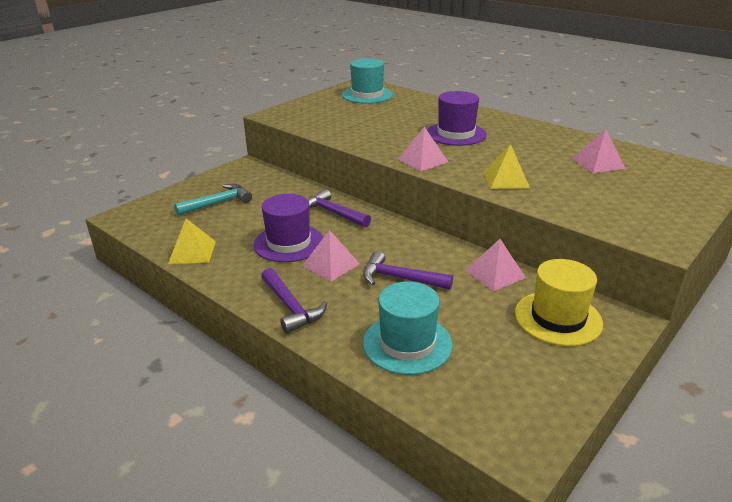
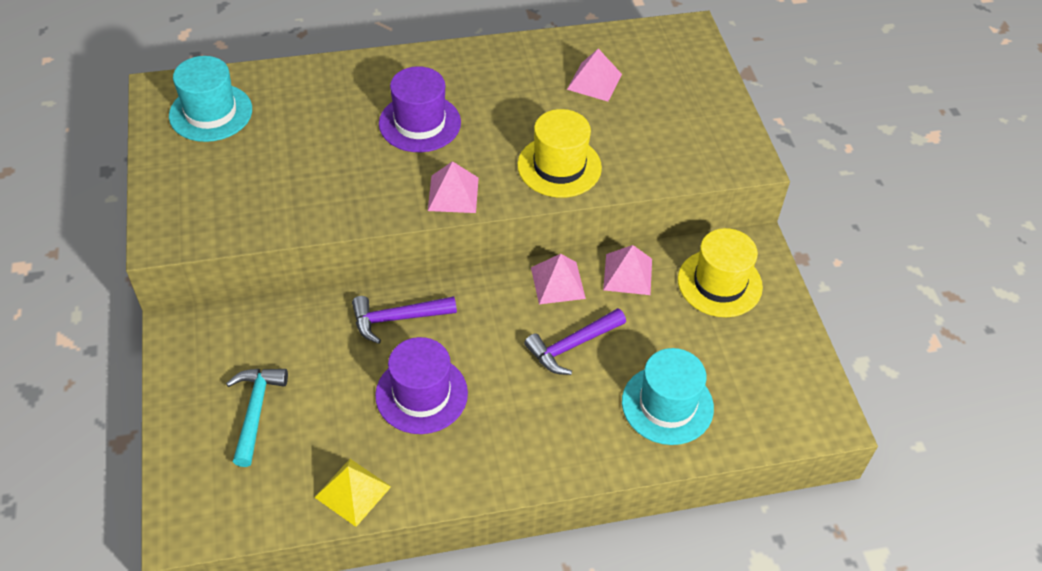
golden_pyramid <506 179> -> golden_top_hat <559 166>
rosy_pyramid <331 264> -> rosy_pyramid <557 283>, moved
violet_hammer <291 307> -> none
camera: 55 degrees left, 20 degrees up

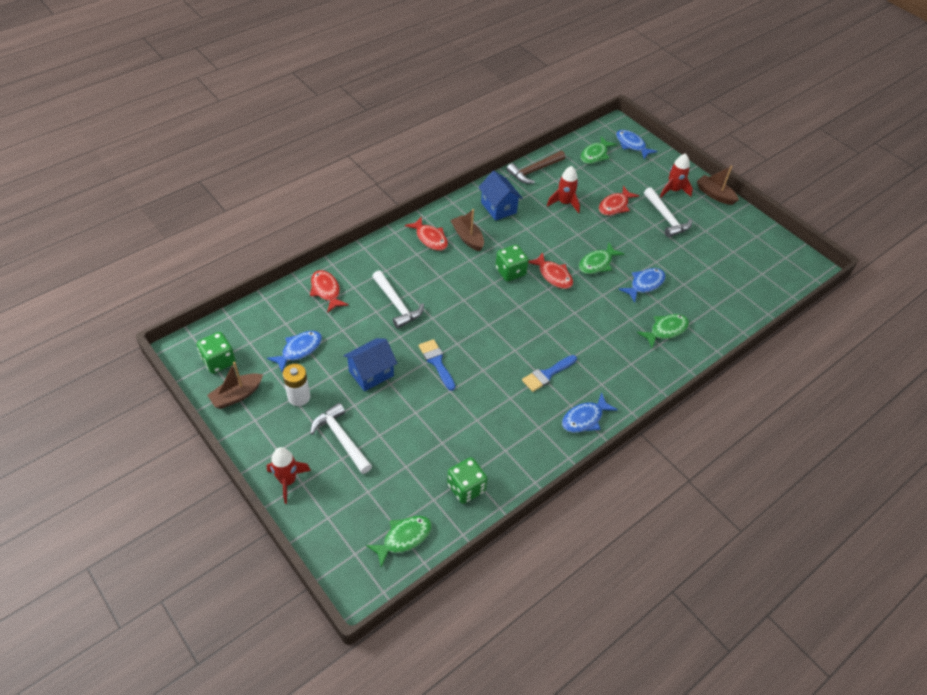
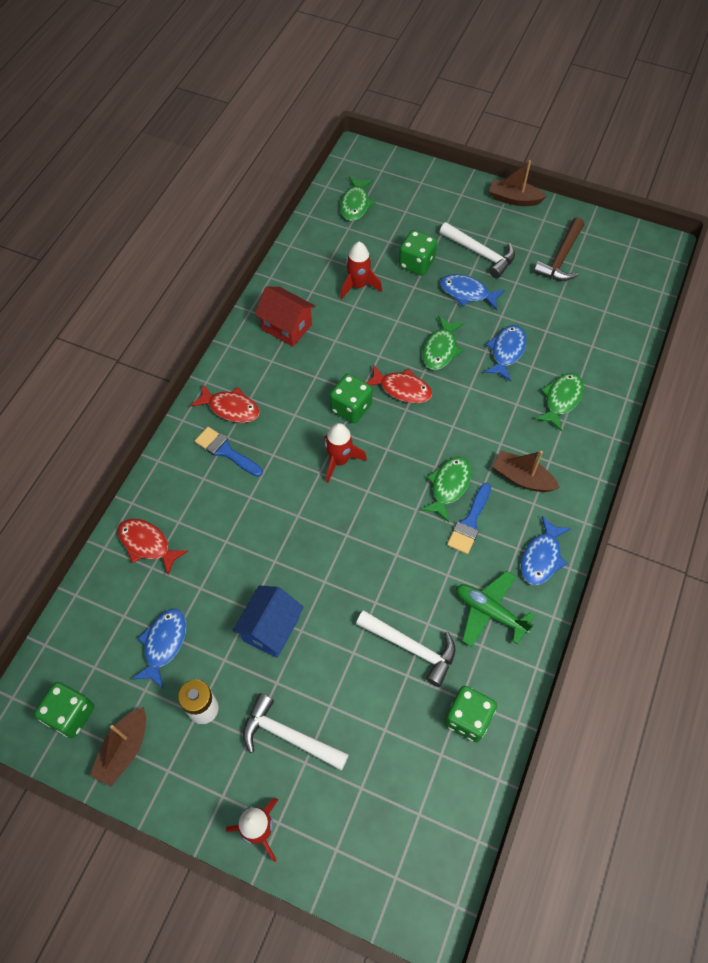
cobalt_paint_brush <436 362> -> cobalt_paint_brush <225 451>, moved
cobalt_house <498 208> -> scarlet_house <286 327>
scarlet_toy_rocket <673 190> -> scarlet_toy_rocket <339 461>, moved
white_hammer <397 304> -> white_hammer <411 647>, moved
scarlet_fish <615 206> -> leaf-green_die <416 263>
leaf-green_fish <403 538> -> leaf-green_fish <449 486>, moved
cobalt_fish <631 145> -> cobalt_fish <467 293>, moved
none -> leaf-green_plane <489 612>
russet_boat <467 238> -> russet_boat <522 478>, moved
russet_hammer <534 171> -> russet_hammer <561 258>, moved
camera: 25 degrees left, 10 degrees up

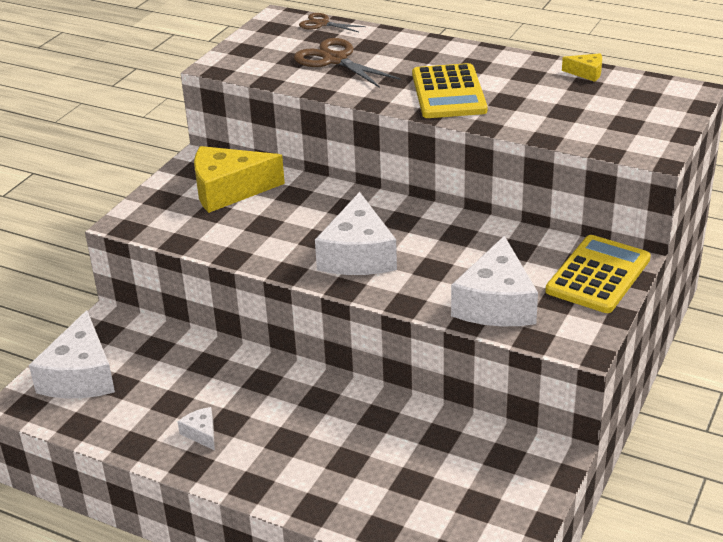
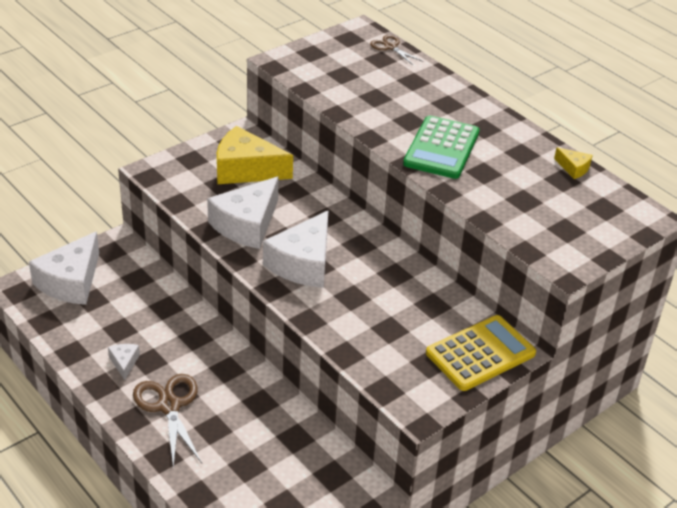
russet_shears <335 60> -> russet_shears <169 406>, moved
white_cheese <496 303> -> white_cheese <247 224>, moved
golden_adding_machine <449 93> -> leaf-green_adding_machine <441 148>
camera: 20 degrees right, 5 degrees up

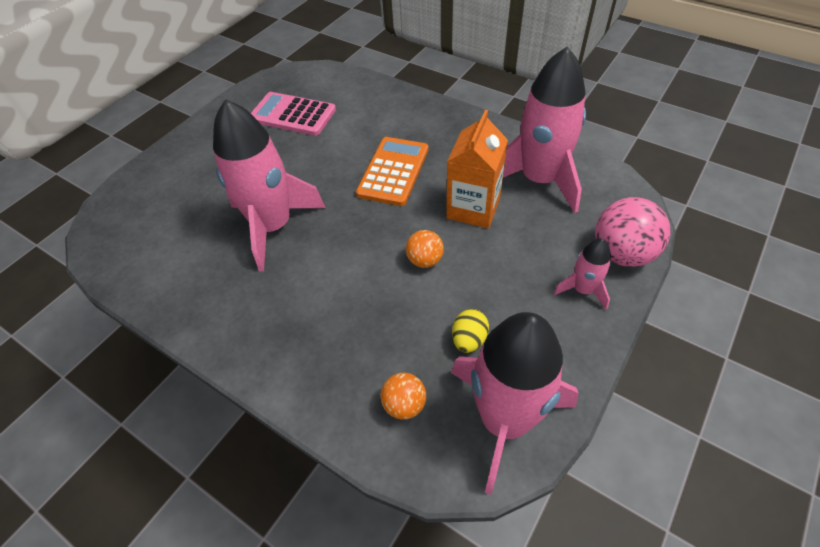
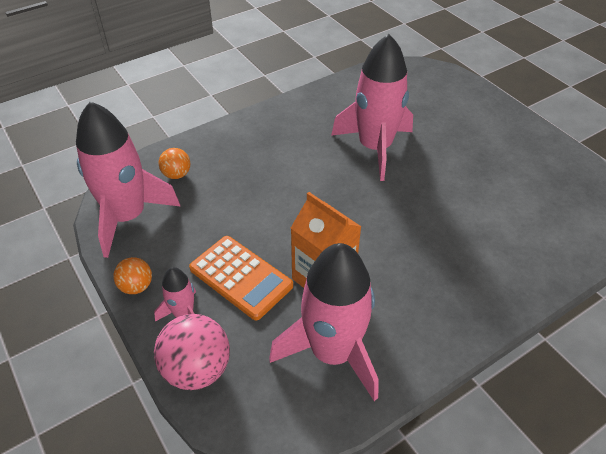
bright_orange_ball <425 260> -> bright_orange_ball <136 286>, moved
bright_orange_adding_machine <393 171> -> bright_orange_adding_machine <241 277>, moved
rosy_adding_machine <293 115> -> none
golden_toy_egg <469 339> -> none
camera: 110 degrees right, 5 degrees down

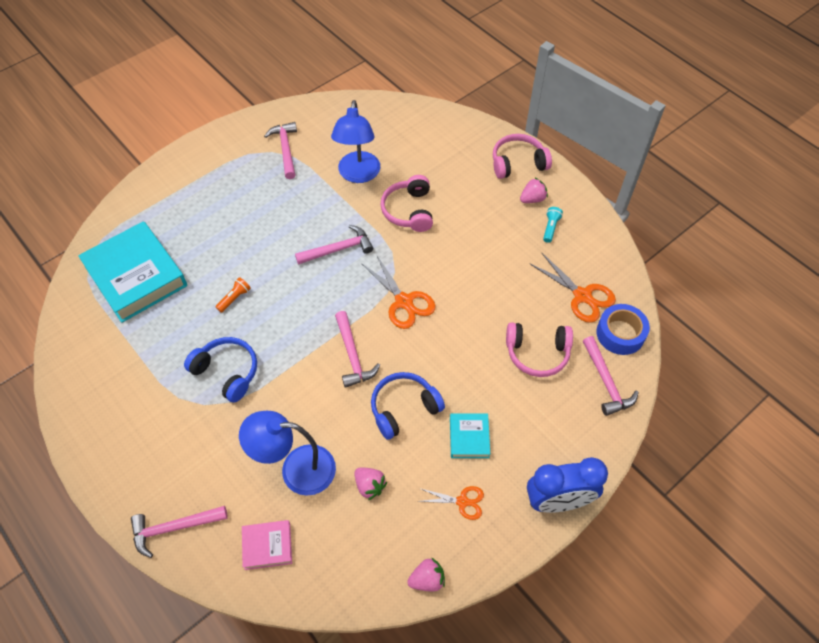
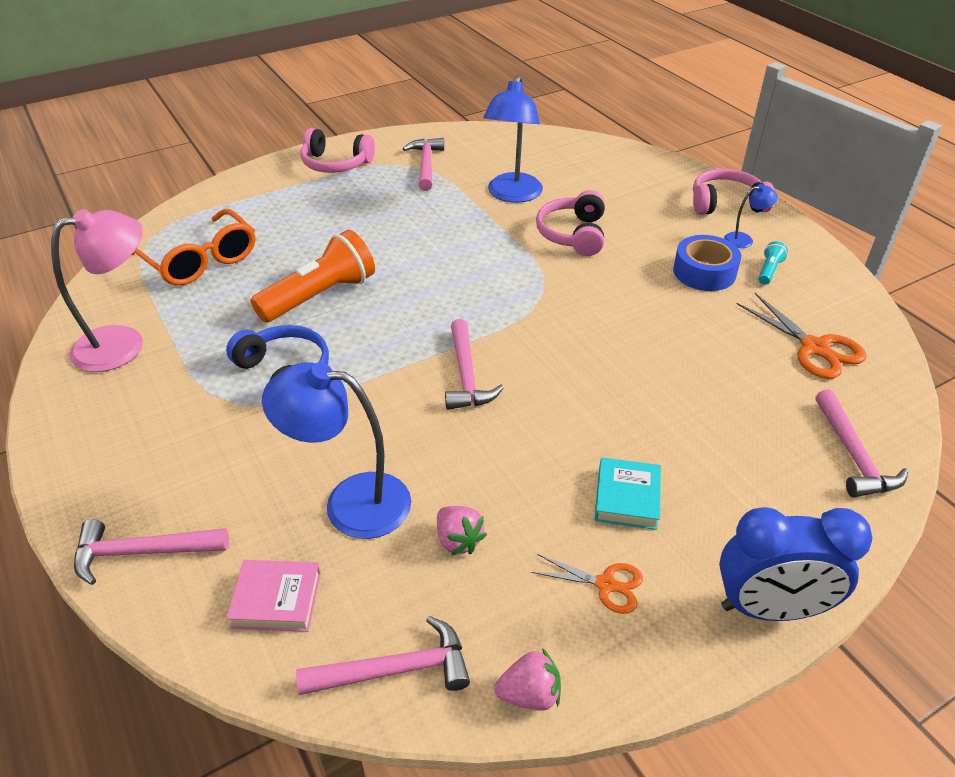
none -> rosy_lamp <123 344>
aqua_hardback <136 276> -> bright_orange_glasses <201 260>
bright_orange_flashlight <234 298> -> bright_orange_flashlight <320 296>, x2.32
rosy_hammer <338 249> -> rosy_hammer <395 669>, moved
rosy_headset <537 353> -> rosy_headset <336 164>, moved
cobalt_tape <620 333> -> cobalt_tape <704 272>, moved
rosy_strawberry <532 199> -> cobalt_lamp <744 239>
bright_orange_shears <404 302> -> none
cobalt_headset <404 408> -> none
camera: 10 degrees right, 15 degrees down

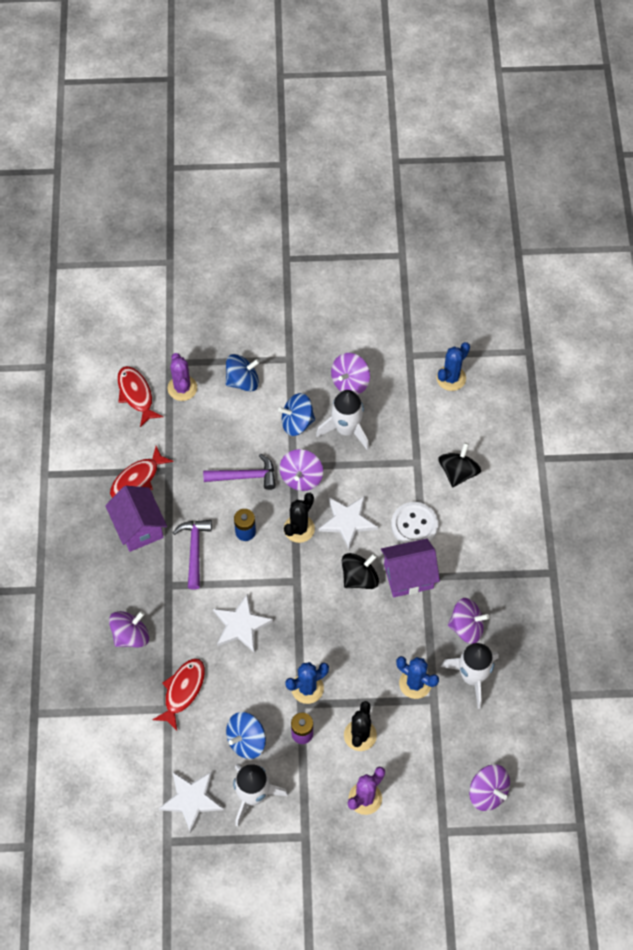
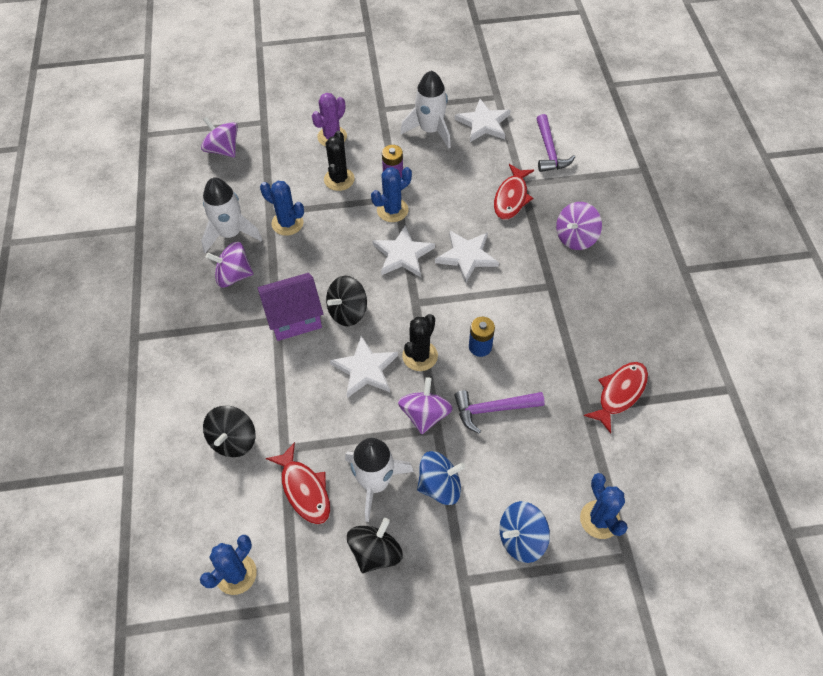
scarlet_fish <136 395> -> scarlet_fish <304 489>, moved
violet_whirligig <350 382> -> black_whirligig <375 552>
none -> white_five-pointed_star <403 254>
violet_hammer <194 550> -> violet_hammer <549 151>, moved
violet_cactus <182 388> -> cobalt_cactus <599 519>
violet_house <138 528> -> none
cobalt_whirligig <246 741> -> none
white_sewing_button <414 525> -> none
camera: 175 degrees right, 5 degrees down

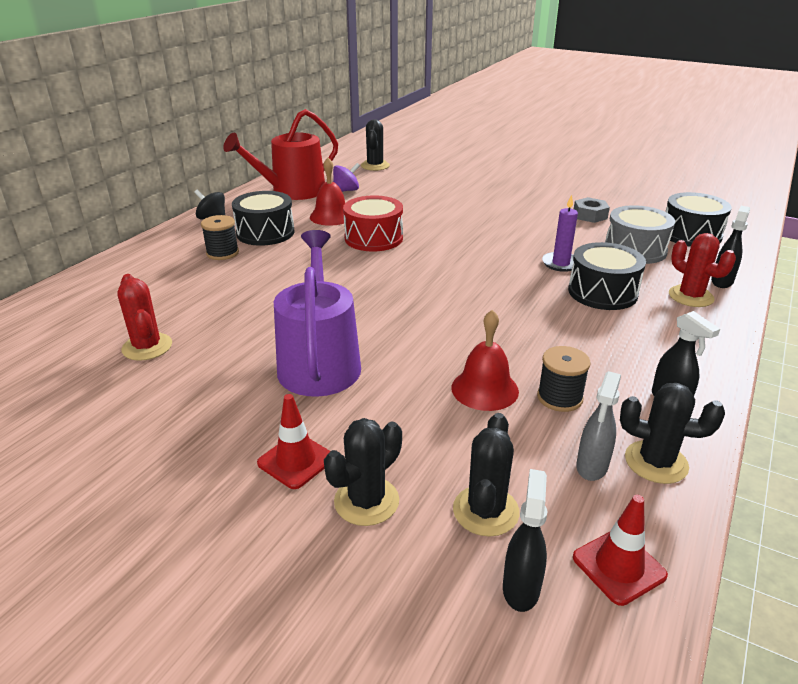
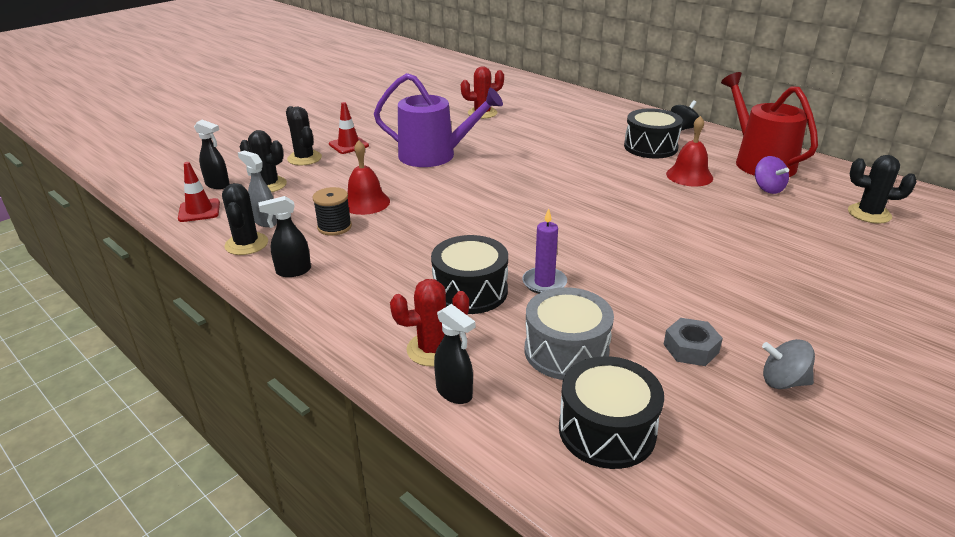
black_cactus <656 462> -> black_cactus <246 244>, 45 degrees counterclockwise
none -> grey_whirligig <783 381>
black_reel_of_thread <222 253> -> none
scarlet_drum <373 238> -> none
camera: 105 degrees right, 0 degrees up

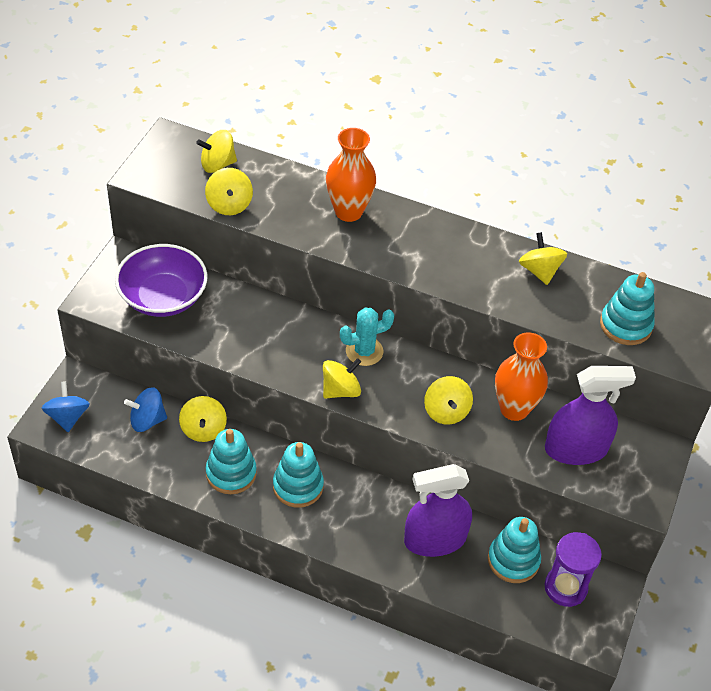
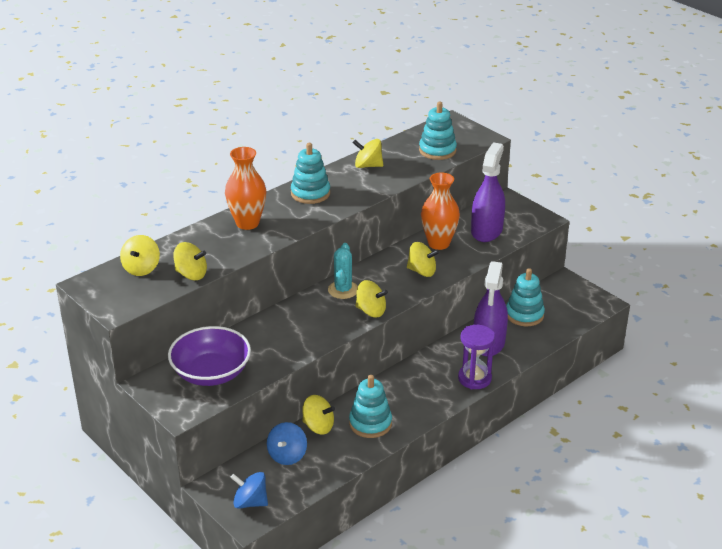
aqua_stacking_rings <298 486> -> aqua_stacking_rings <310 193>, moved
golden_whirligig <340 390> -> golden_whirligig <371 311>, 120 degrees clockwise
violet_hourglass <565 587> -> violet_hourglass <474 378>, moved
camera: 60 degrees left, 15 degrees down

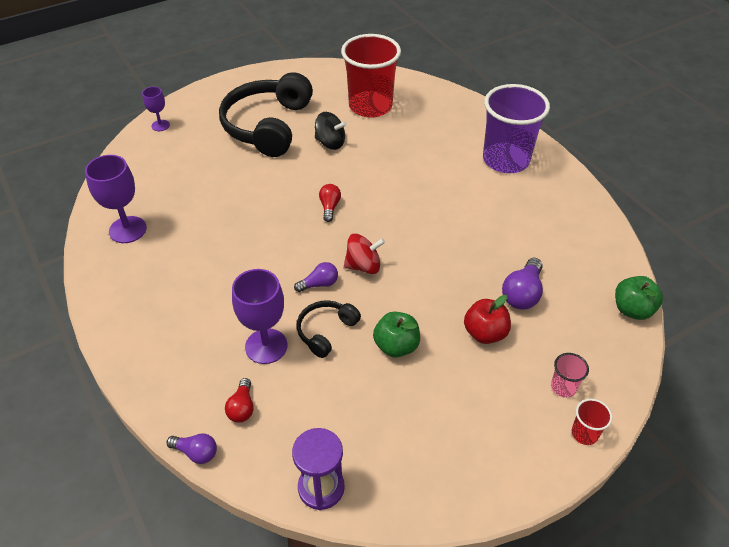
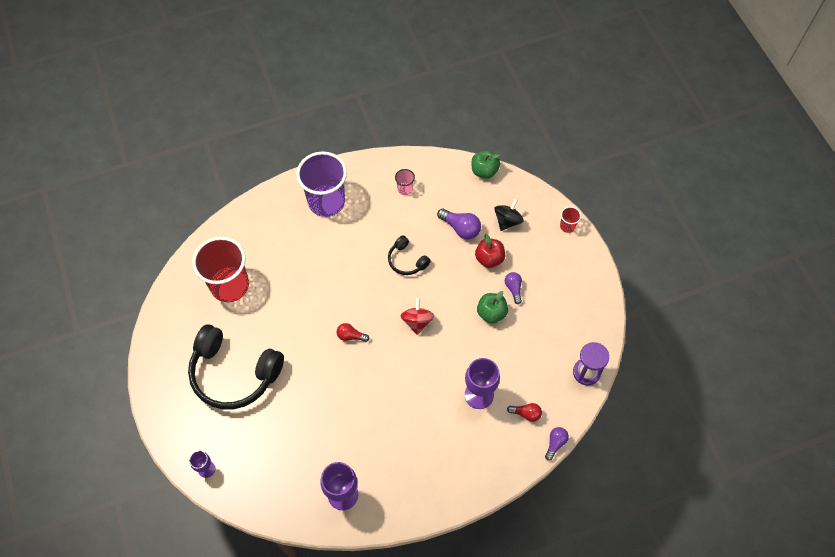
black_headset <326 331> -> black_headset <407 260>, moved
rosy_beaker <563 387> -> rosy_beaker <405 189>, moved
black_whirligig <330 143> -> black_whirligig <507 221>, moved
violet_bulb <319 284> -> violet_bulb <513 288>, moved
camera: 80 degrees left, 15 degrees up

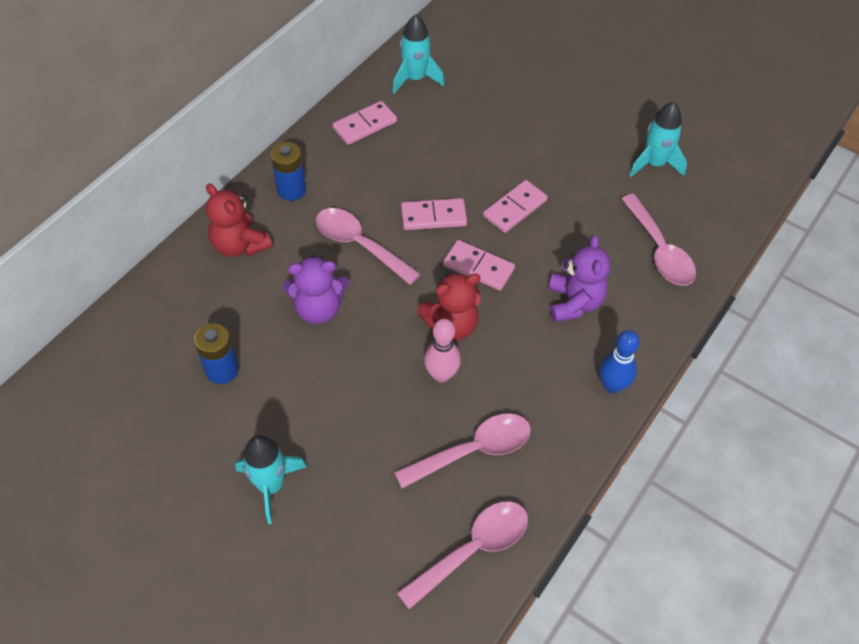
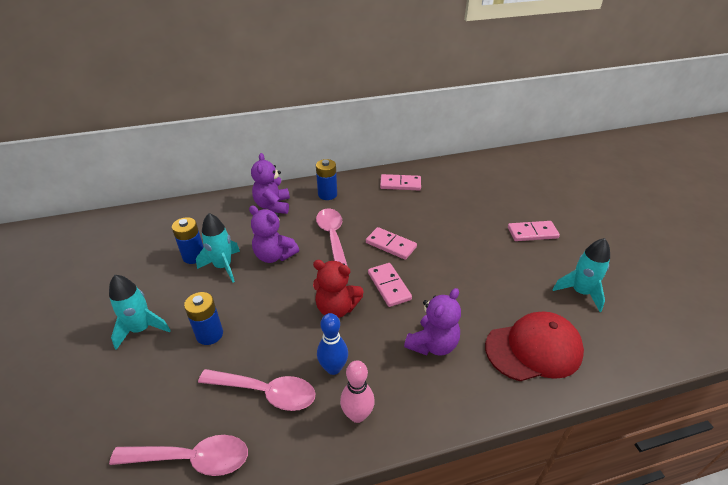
none -> cobalt_power_cell <209 334>
aqua_toy_rocket <415 79> -> aqua_toy_rocket <223 266>, moved
scarlet_teddy <240 245> -> violet_teddy <273 206>
cobalt_skittle <612 385> -> cobalt_skittle <333 368>, moved
rosy_skittle <441 375> -> rosy_skittle <357 415>, moved
rosy_teaspoon <659 250> -> scarlet_peaked_cap <533 349>
rosy_domino_piece <515 208> -> rosy_domino_piece <532 233>, moved
camera: 40 degrees right, 15 degrees down

